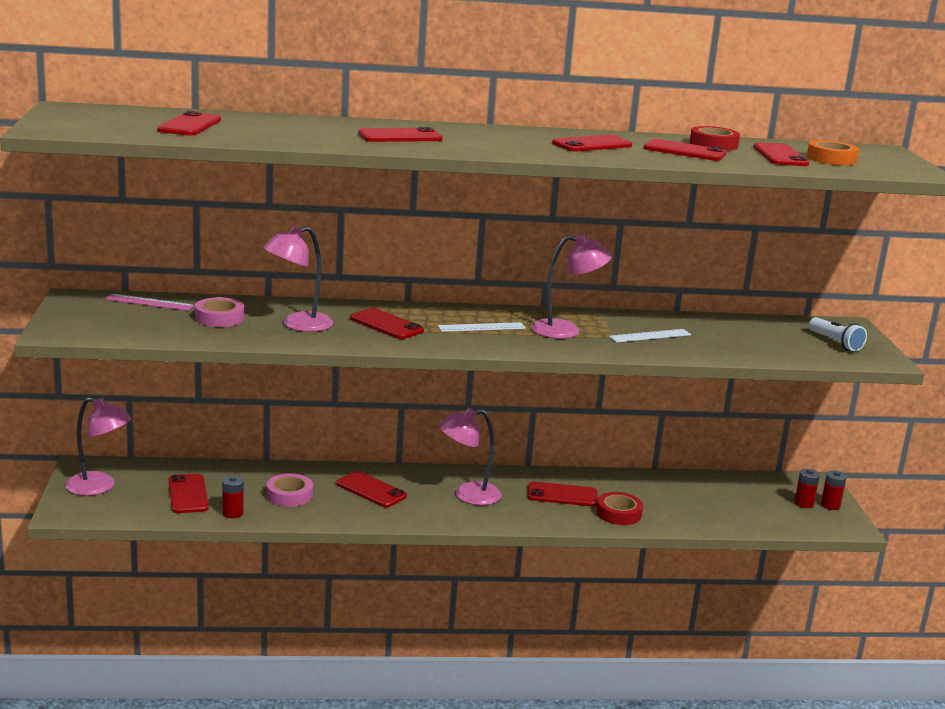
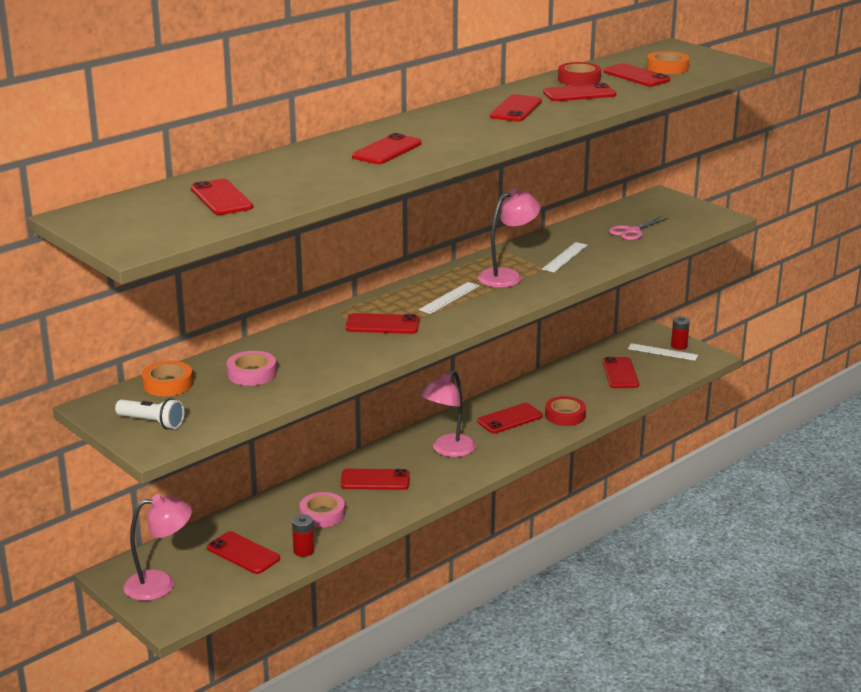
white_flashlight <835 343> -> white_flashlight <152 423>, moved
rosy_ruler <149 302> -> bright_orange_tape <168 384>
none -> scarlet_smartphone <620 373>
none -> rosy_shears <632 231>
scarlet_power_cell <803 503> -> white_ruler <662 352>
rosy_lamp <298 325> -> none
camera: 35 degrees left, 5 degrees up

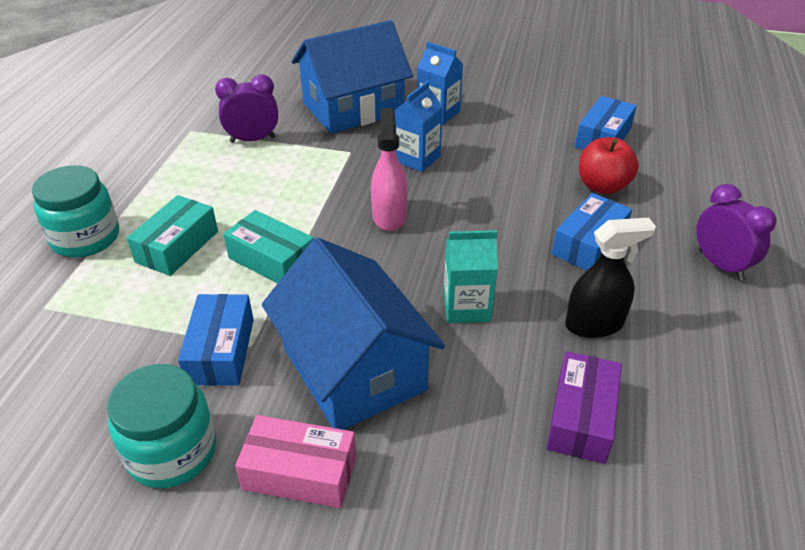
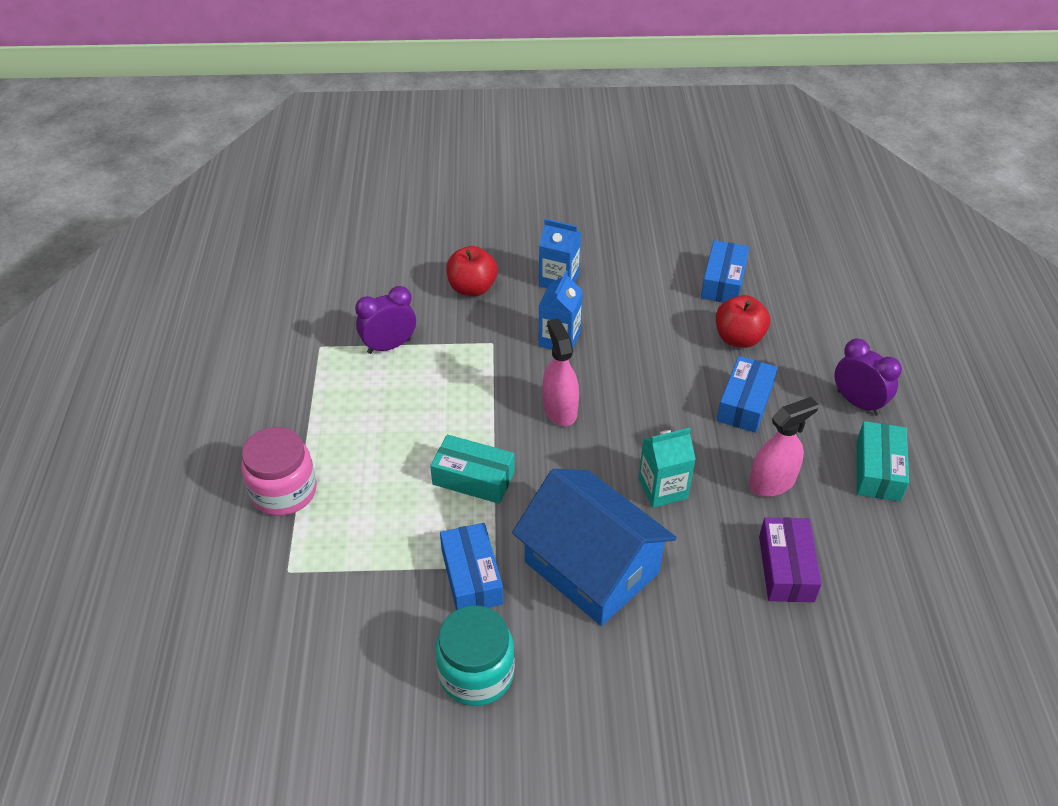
aqua_preserve_jar <86 238> -> rosy_preserve_jar <284 491>
cobalt_house <353 108> -> scarlet_apple <472 288>
black_spray_cleaner <594 324> -> rosy_spray_cleaner <772 482>
aqua_box <177 246> -> aqua_box <878 470>, moved
rosy_box <300 472> -> none
camera: 15 degrees left, 5 degrees up

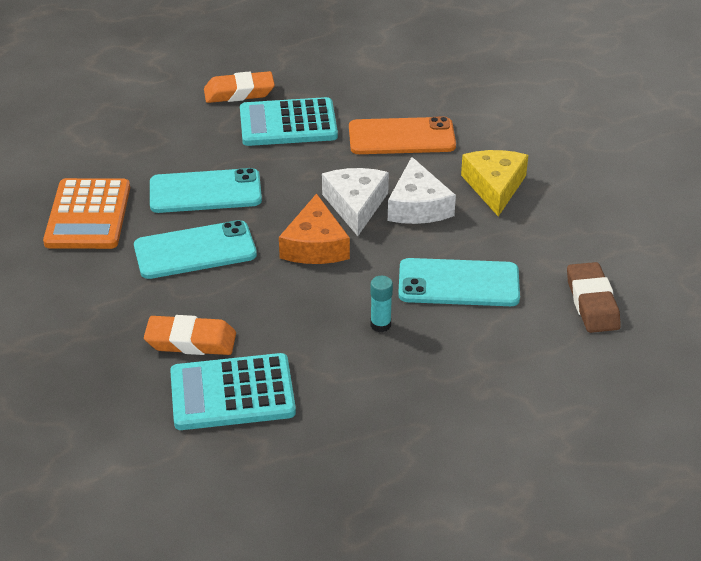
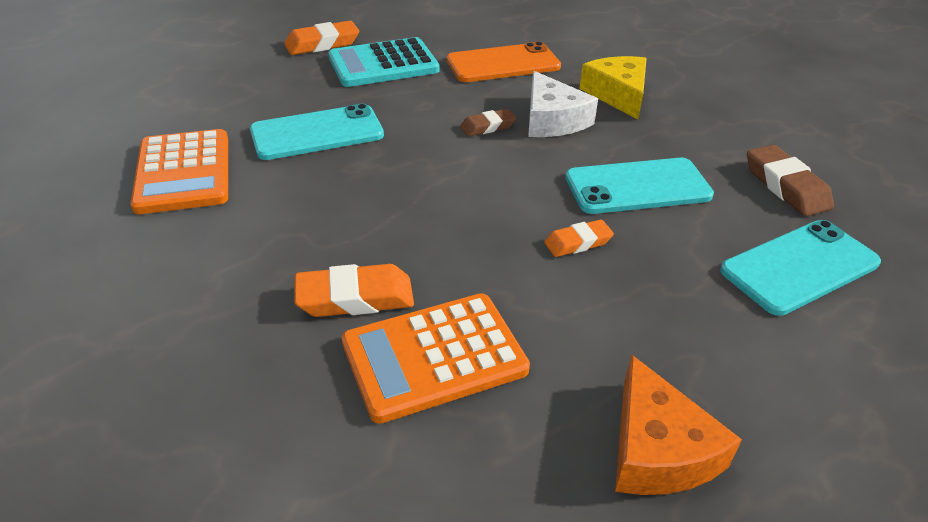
aqua_adding_machine <232 393> -> bright_orange_adding_machine <434 356>
white_cheese <356 205> -> russet_eraser <487 127>
aqua_glue <380 325> -> bright_orange_eraser <577 242>
bright_orange_cheese <315 245> -> bright_orange_cheese <657 449>, moved
aqua_smartphone <195 250> -> aqua_smartphone <799 267>, moved
camera: 15 degrees left, 0 degrees up

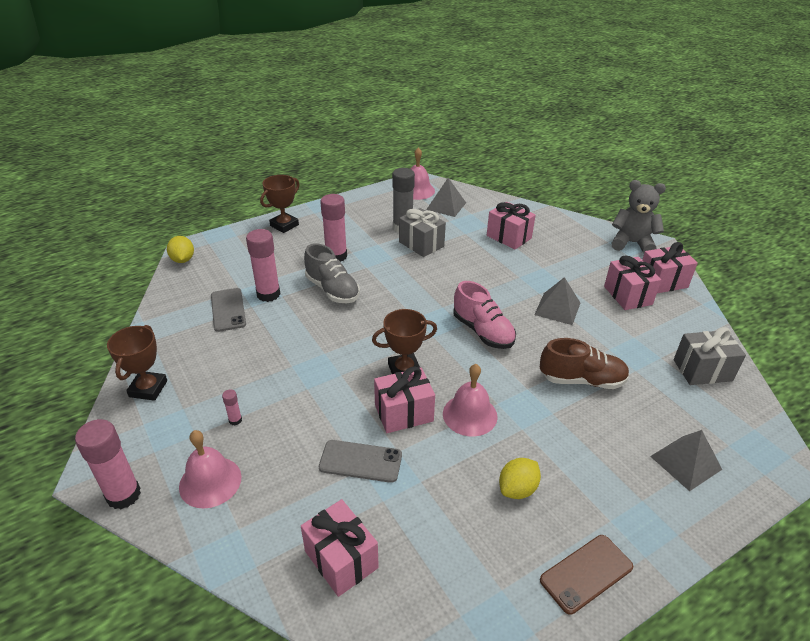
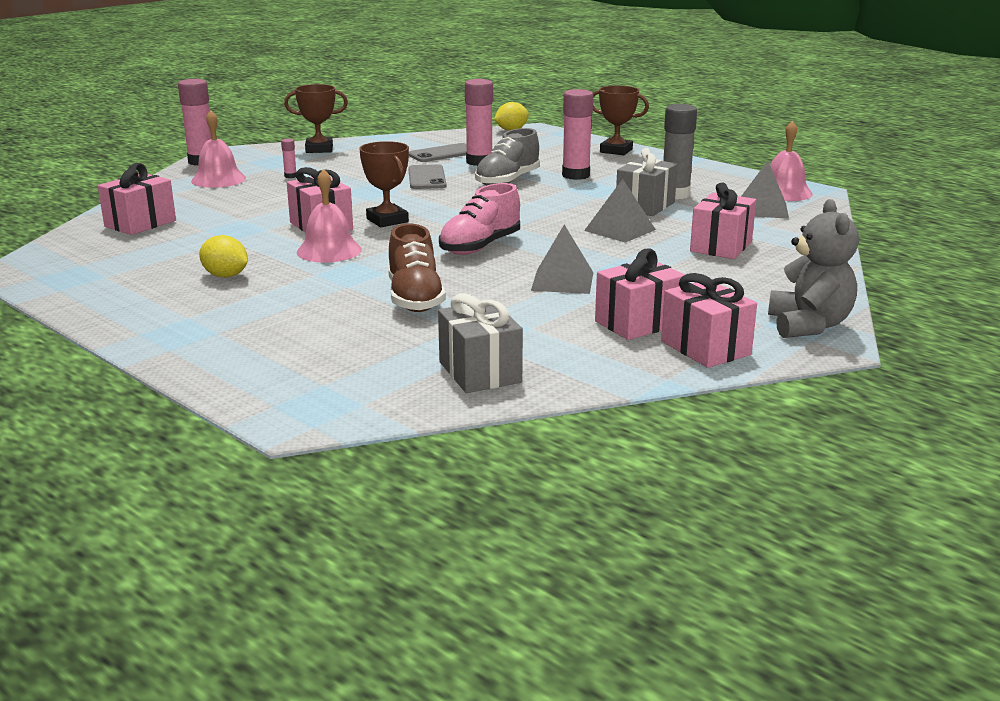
grey_smartphone <360 461> -> grey_smartphone <427 178>, moved
grey_pyramid <685 462> -> grey_pyramid <620 230>, moved
russet_smartphone <586 573> -> none
camera: 75 degrees right, 15 degrees down

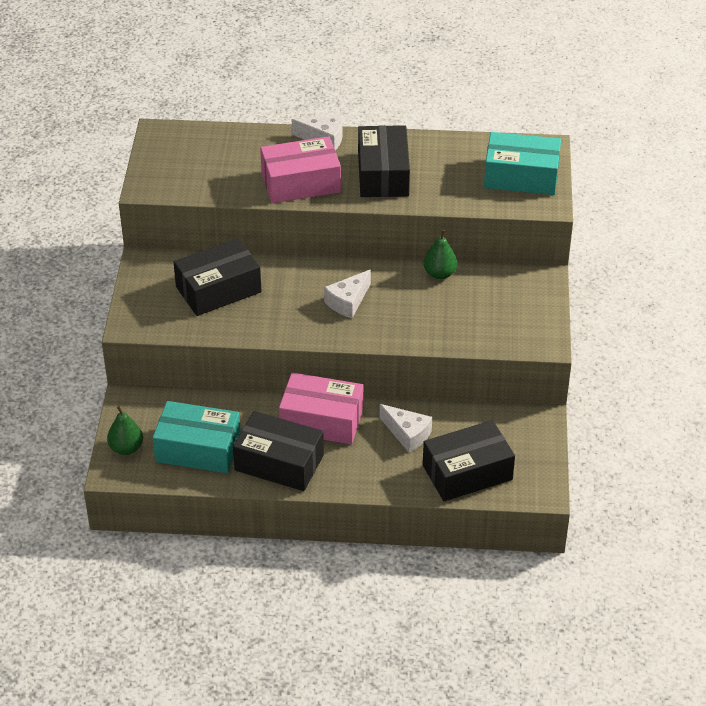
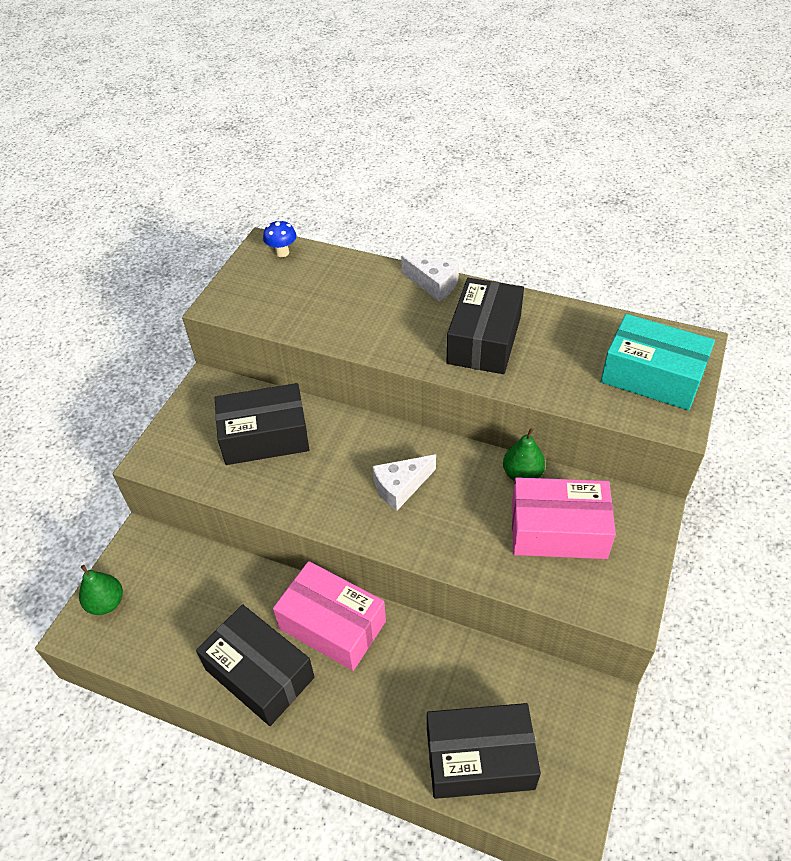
none -> cobalt_toadstool <282 252>
rosy_box <301 183> -> rosy_box <558 530>, moved
aqua_box <198 449> -> none
white_cheese <407 434> -> none
camera: 20 degrees right, 5 degrees up

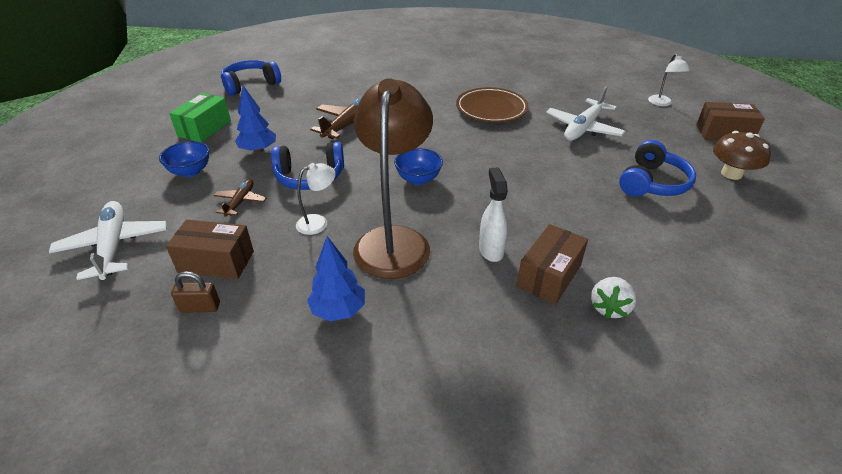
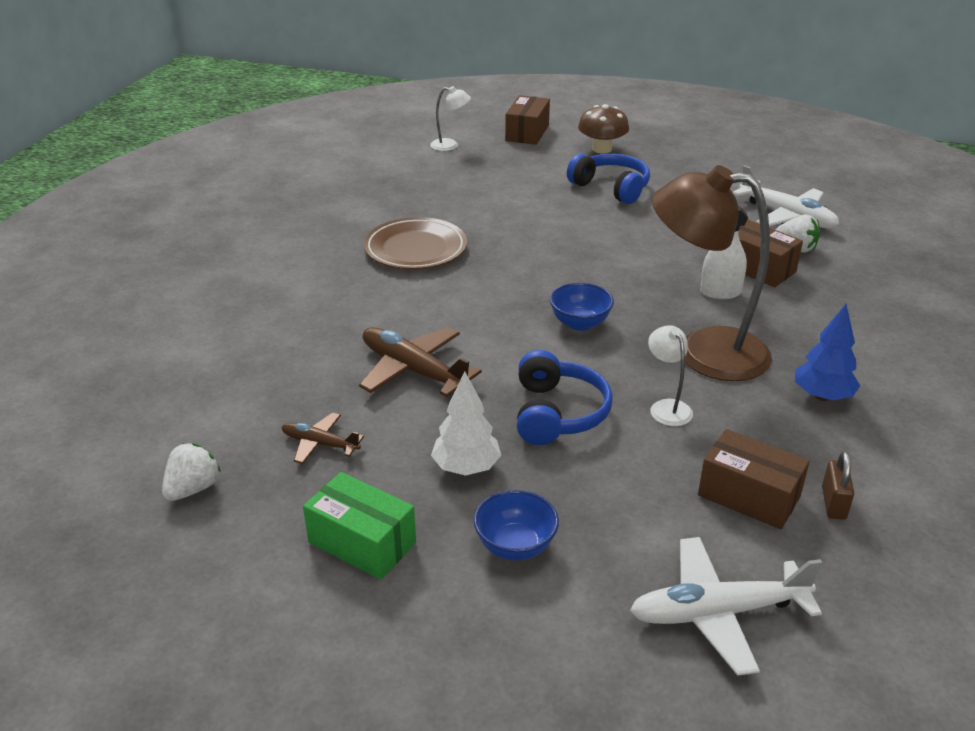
cobalt_headset <250 85> -> white_strawberry <193 489>
russet_plane <240 202> -> russet_plane <320 444>, moved
cobalt_tree <258 150> -> white_tree <466 468>
russet_box <216 262> -> russet_box <749 496>, 75 degrees counterclockwise
white_plane <583 128> -> white_plane <786 216>, moved
camera: 80 degrees left, 5 degrees down

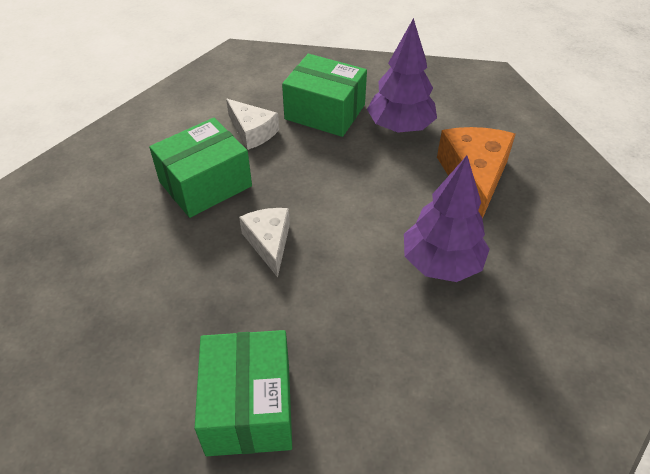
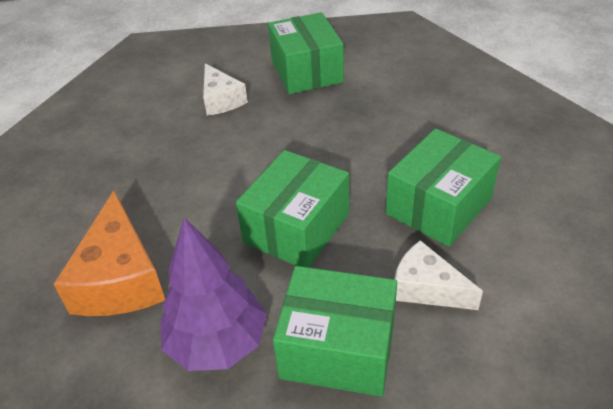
white_cheese <269 243> -> white_cheese <221 100>, moved
none -> leaf-green_box <297 228>
violet_tree <441 263> -> none
camera: 170 degrees right, 5 degrees down

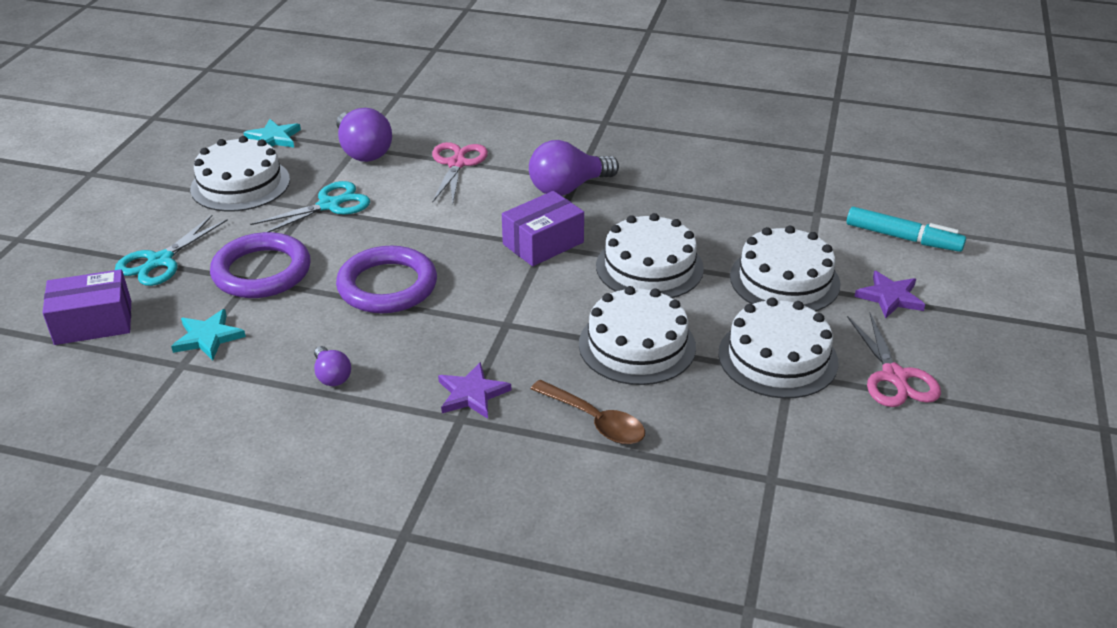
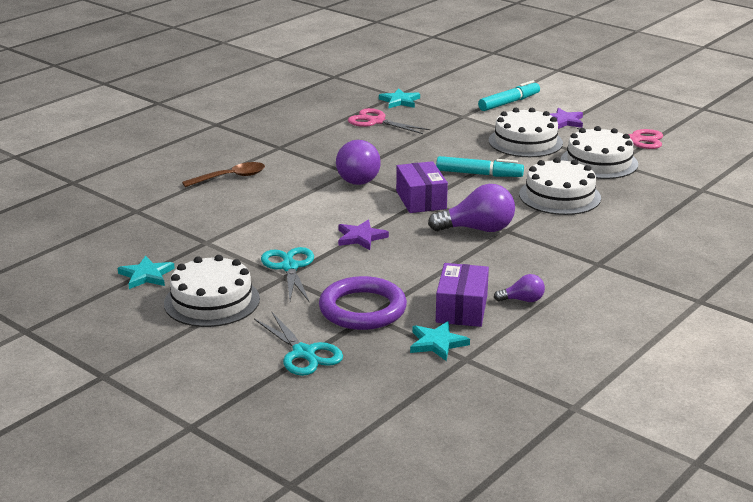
russet_teaspoon <595 421> -> russet_teaspoon <230 177>, moved
violet_five-pointed_star <472 394> -> violet_five-pointed_star <360 237>, moved
rosy_shears <457 164> -> rosy_shears <376 121>, moved
none -> aqua_five-pointed_star <399 101>
violet_bulb <363 151> -> violet_bulb <477 229>, moved
white_layer_cake <649 267> -> aqua_marker <479 174>
violet_box <93 322> -> violet_box <461 309>, moved
violet_torus <387 286> -> none
camera: 65 degrees left, 10 degrees down

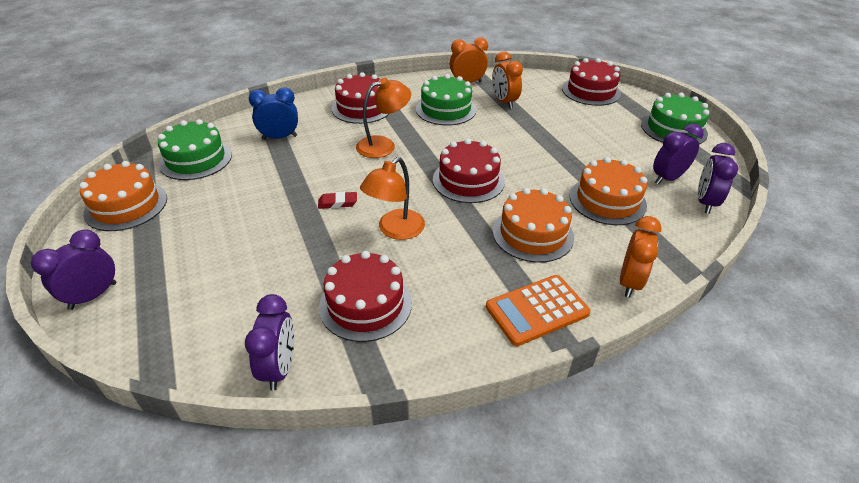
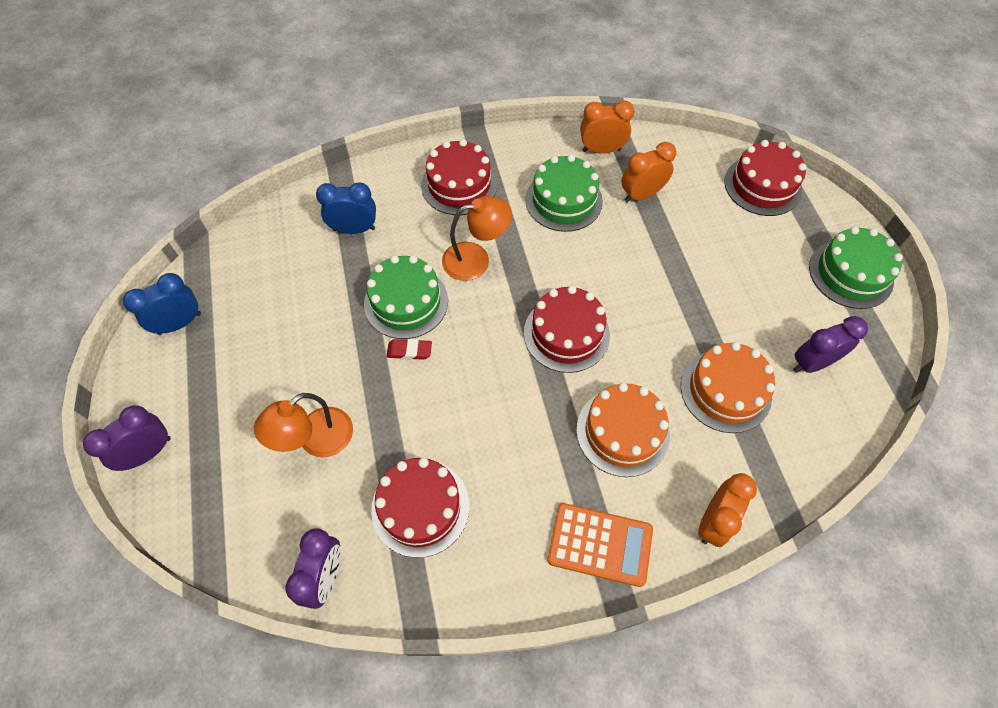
bright_orange_layer_cake <126 205> -> cobalt_alarm_clock <180 323>
bright_orange_lamp <395 230> -> bright_orange_lamp <316 440>, moved
leaf-green_layer_cake <196 159> -> leaf-green_layer_cake <406 302>, moved
bright_orange_adding_machine <537 310> -> bright_orange_adding_machine <600 544>, 150 degrees counterclockwise
bright_orange_alarm_clock <504 102> -> bright_orange_alarm_clock <641 195>, 75 degrees clockwise
violet_alarm_clock <705 203> -> none
camera: 10 degrees right, 20 degrees up

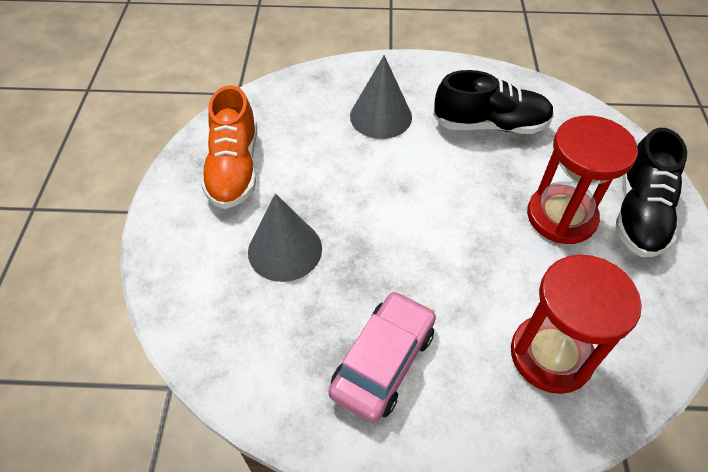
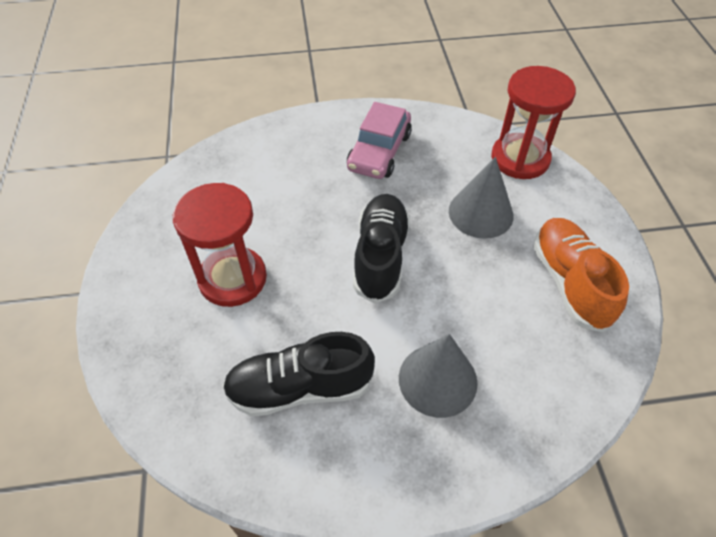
black_shoe <639 213> -> black_shoe <380 256>, moved
scarlet_hourglass <551 355> -> scarlet_hourglass <520 159>, moved
camera: 170 degrees right, 0 degrees up

